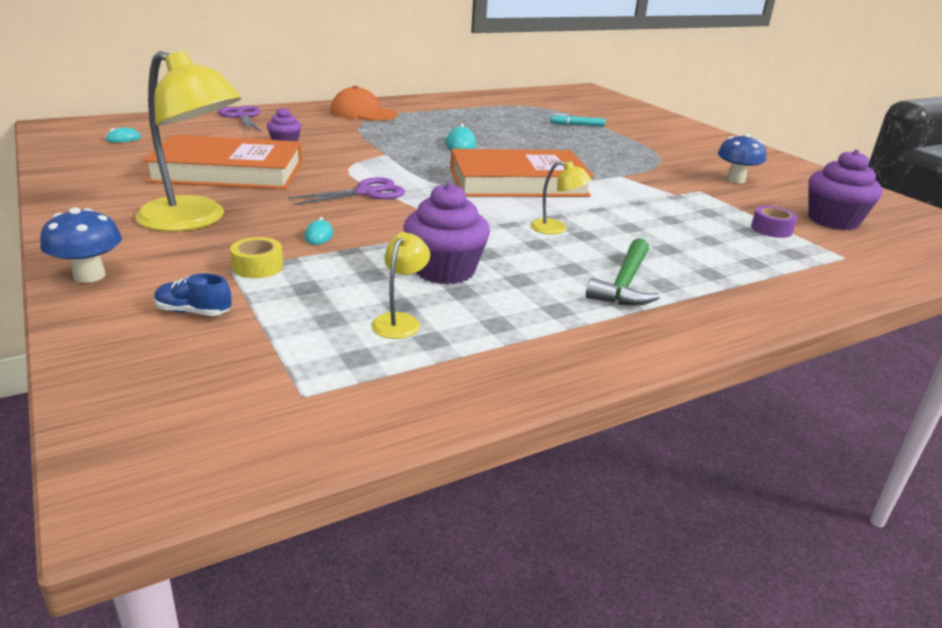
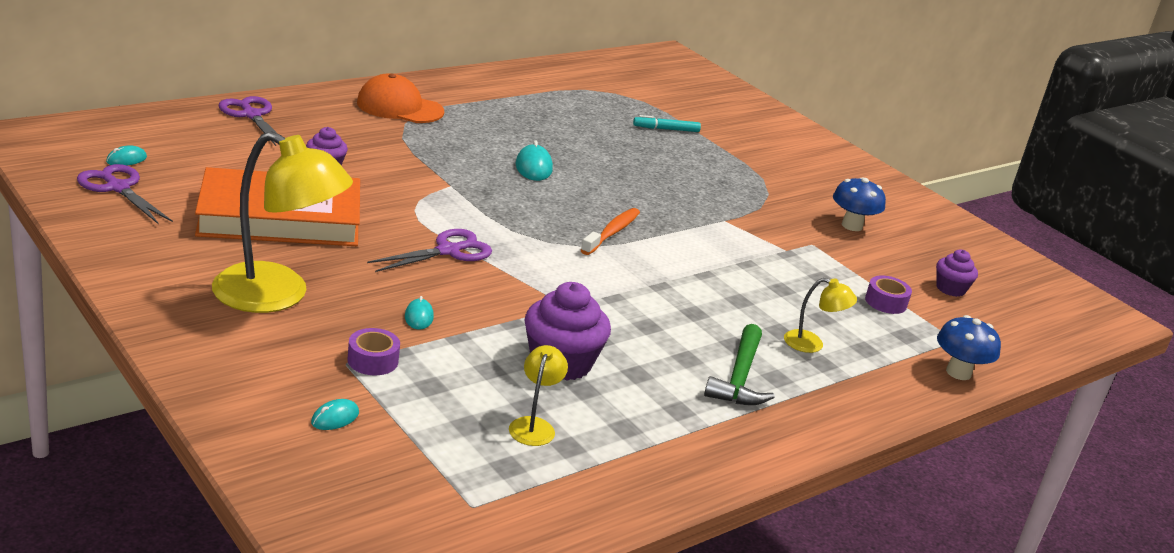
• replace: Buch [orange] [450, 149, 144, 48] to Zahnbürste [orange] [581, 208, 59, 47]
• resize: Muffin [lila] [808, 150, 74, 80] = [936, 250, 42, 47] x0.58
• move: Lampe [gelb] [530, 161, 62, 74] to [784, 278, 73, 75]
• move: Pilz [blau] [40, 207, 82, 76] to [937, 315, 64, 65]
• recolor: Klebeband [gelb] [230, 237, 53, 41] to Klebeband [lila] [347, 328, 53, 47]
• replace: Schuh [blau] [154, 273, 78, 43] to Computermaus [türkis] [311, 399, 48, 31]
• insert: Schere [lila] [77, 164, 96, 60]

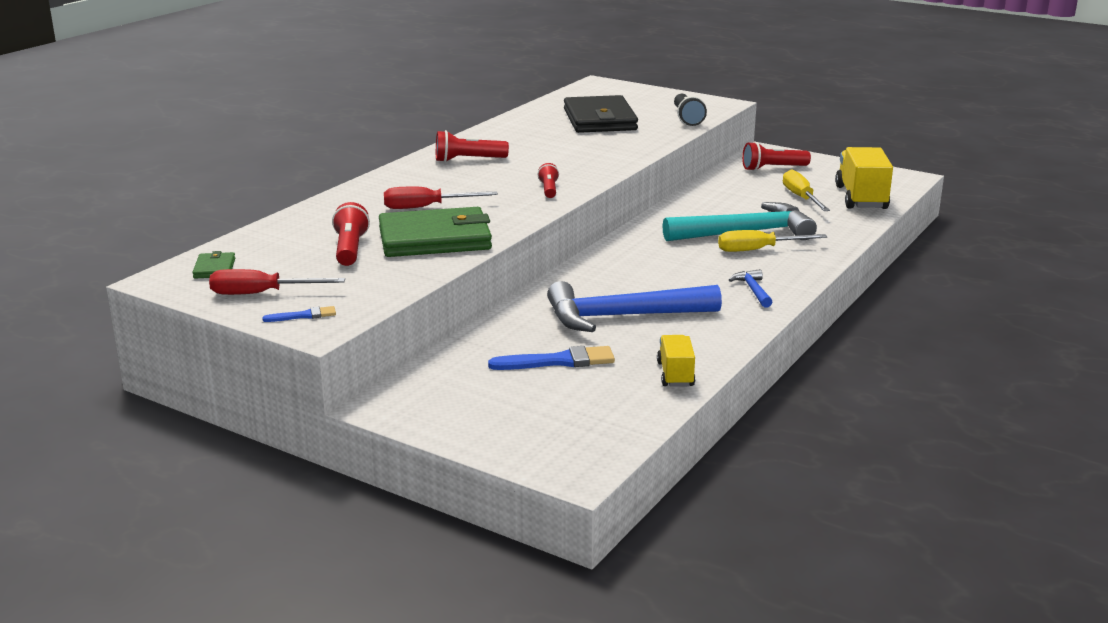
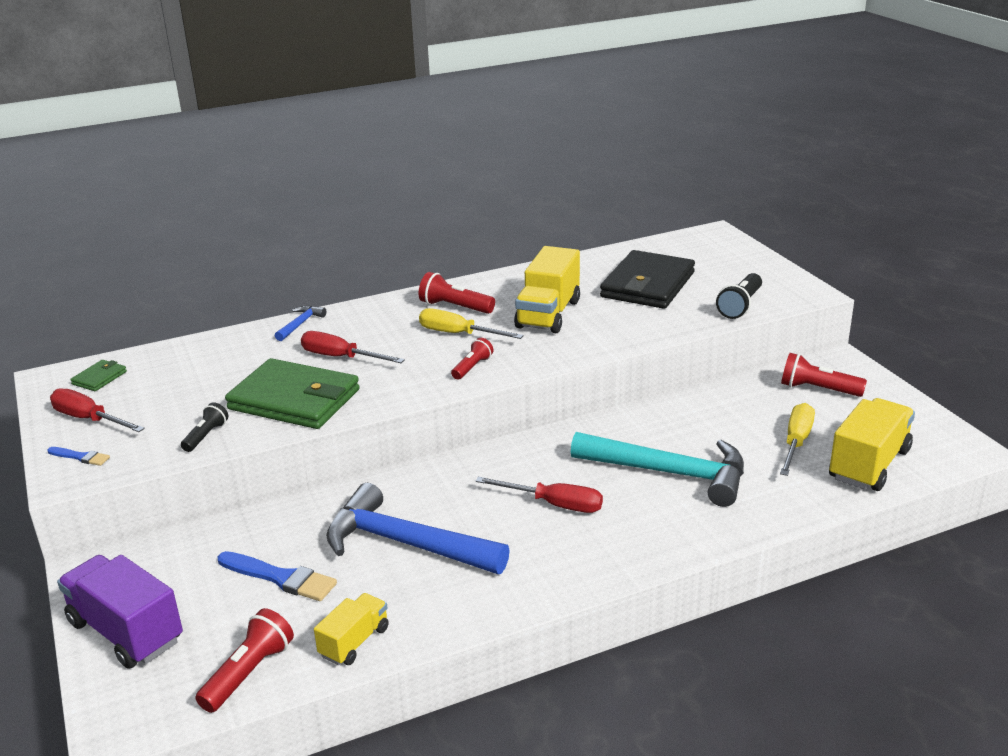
• move: Taschenlampe [rot] [332, 202, 38, 64] to [195, 608, 99, 105]
• move: Schraubenzieher [gelb] [718, 230, 109, 22] to [419, 308, 105, 31]
• move: Hammer [blau] [729, 269, 43, 39] to [275, 306, 51, 35]
• insert: Lastwagen [gelb] [514, 246, 66, 87]
• insert: Taschenlampe [schwarz] [181, 402, 47, 50]
• insert: Schraubenzieher [rot] [475, 477, 128, 36]
• insert: Lastwagen [lila] [57, 555, 126, 114]

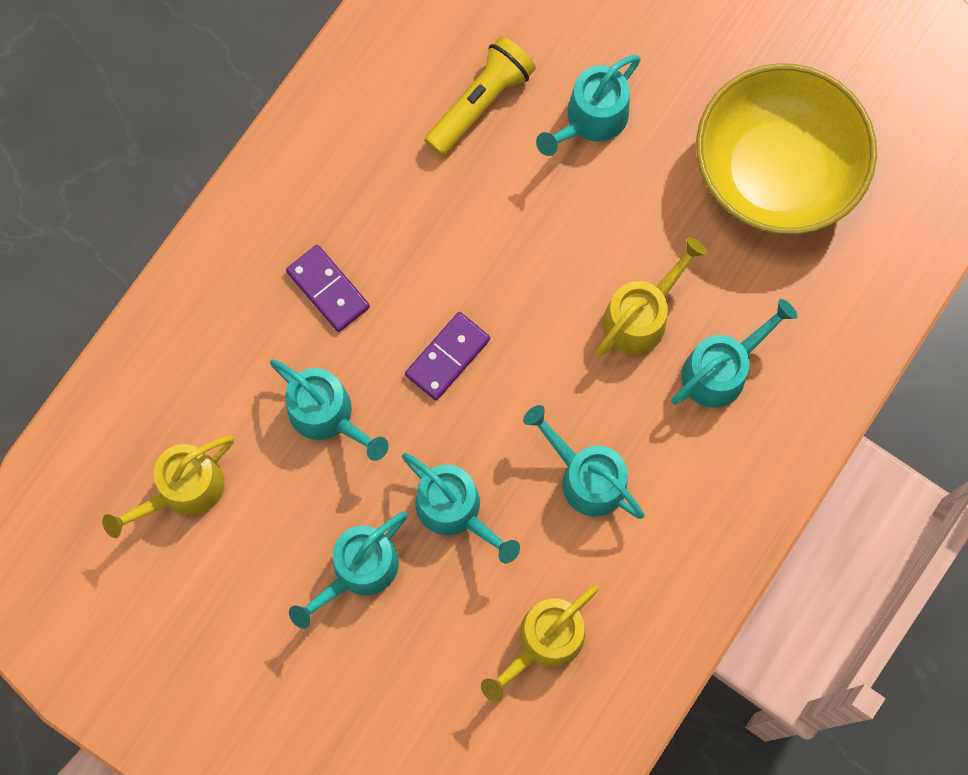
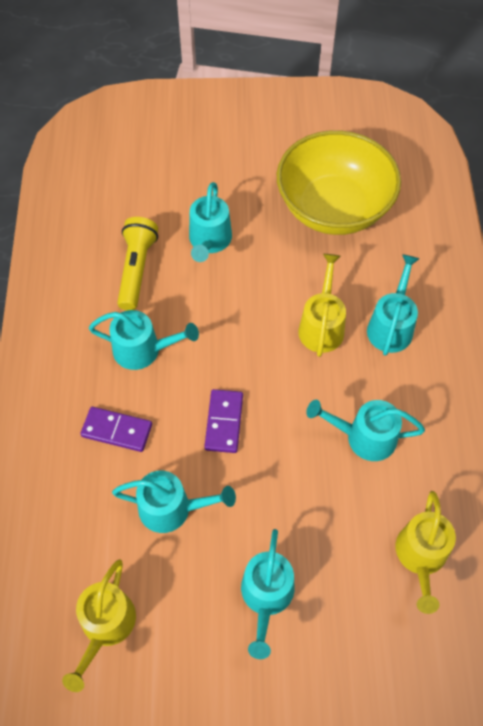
• move: Gießkanne [türkis] [402, 453, 118, 110] to [89, 310, 110, 60]

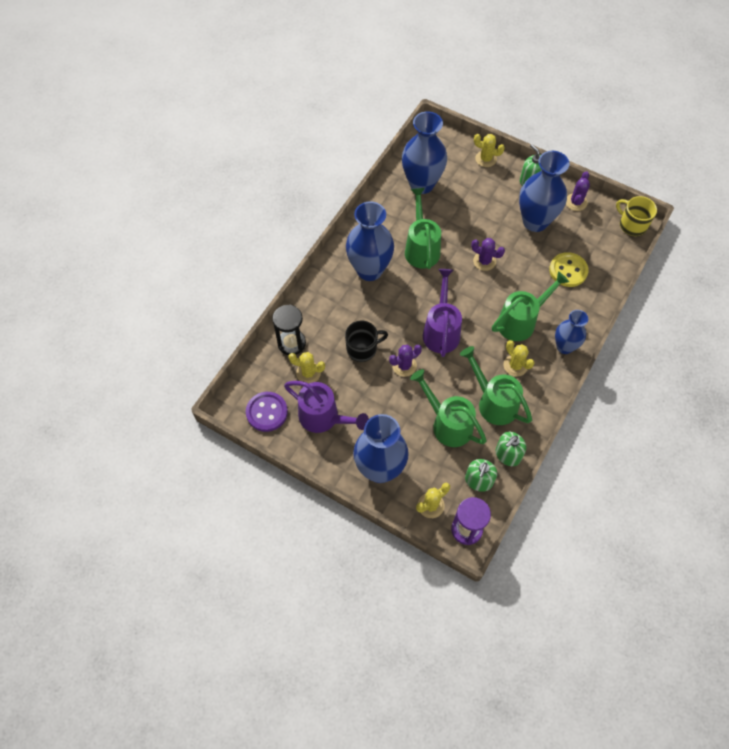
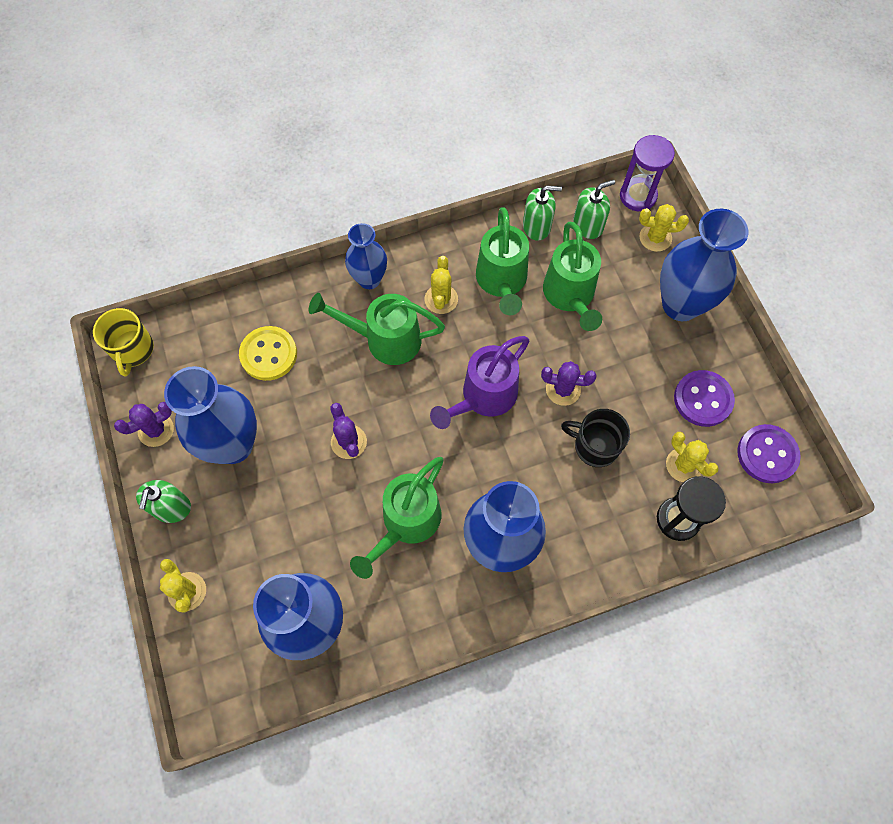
• replace: Gießkanne [lila] [284, 381, 85, 52] to Knopf [lila] [674, 370, 61, 57]

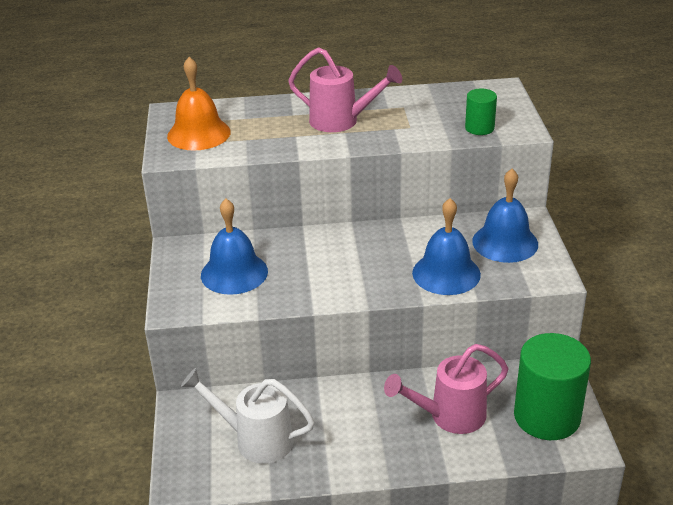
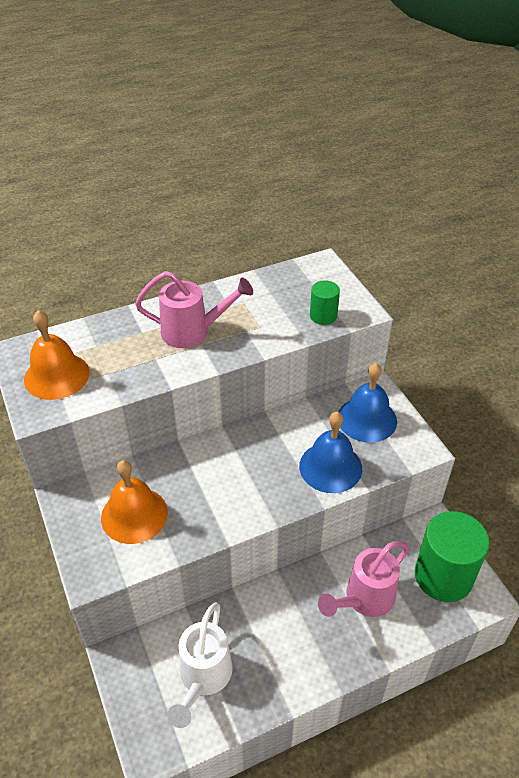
• recolor: Glocke [blau] [201, 199, 67, 96] to Glocke [orange] [101, 460, 67, 84]
• rotate: Gießkanne [weiß] [181, 368, 134, 96] = [167, 602, 66, 126] 75 degrees counterclockwise

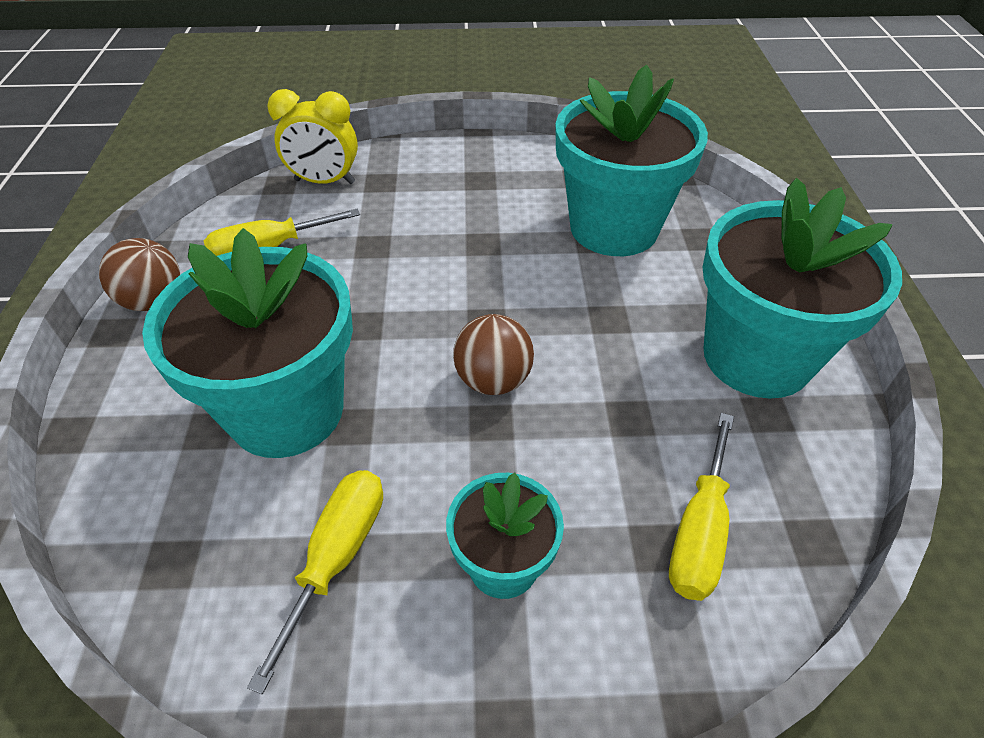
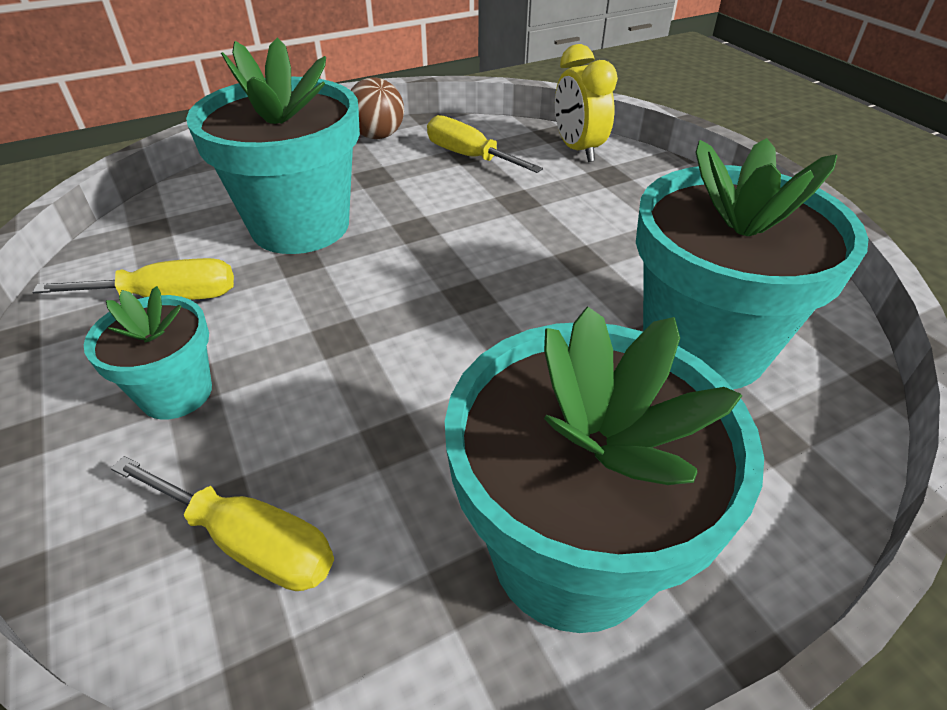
• delete: Ball [braun] [453, 314, 81, 81]
• rotate: Schraubenzieher [gelb] [669, 413, 65, 188] = [110, 456, 224, 135] 150 degrees counterclockwise

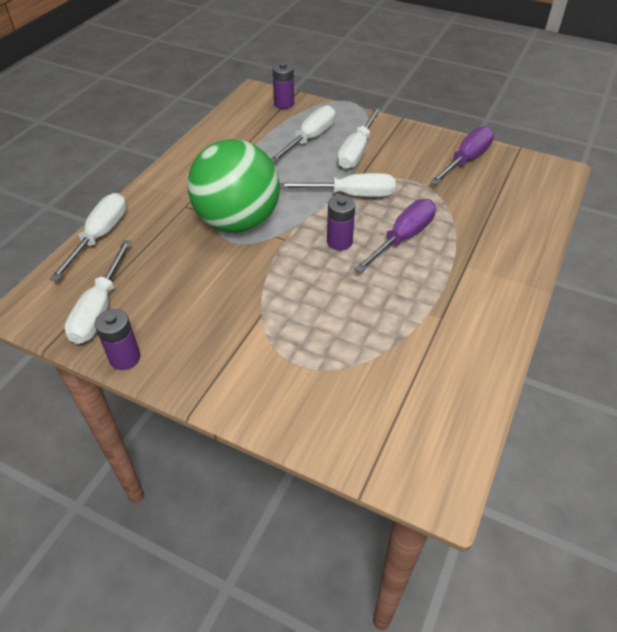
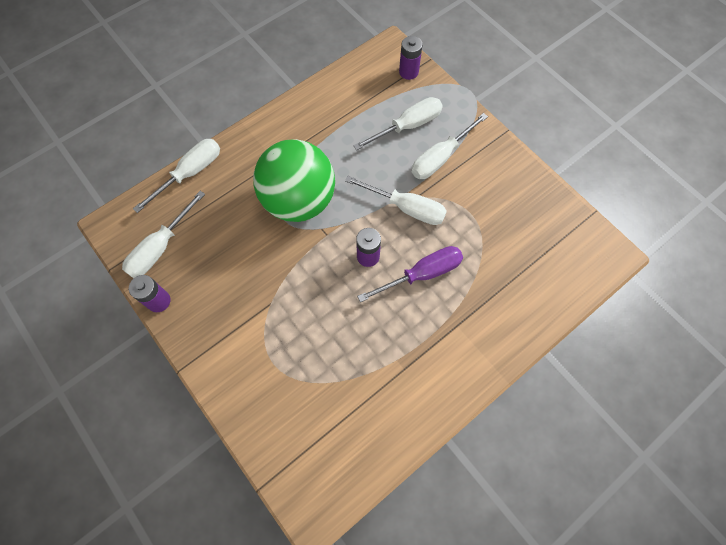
• delete: Schraubenzieher [lila] [430, 126, 64, 59]

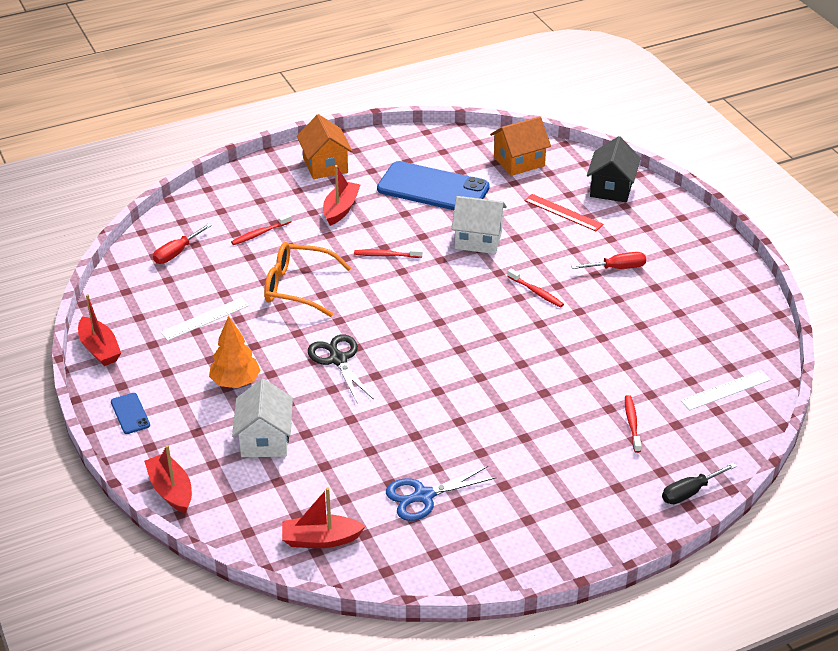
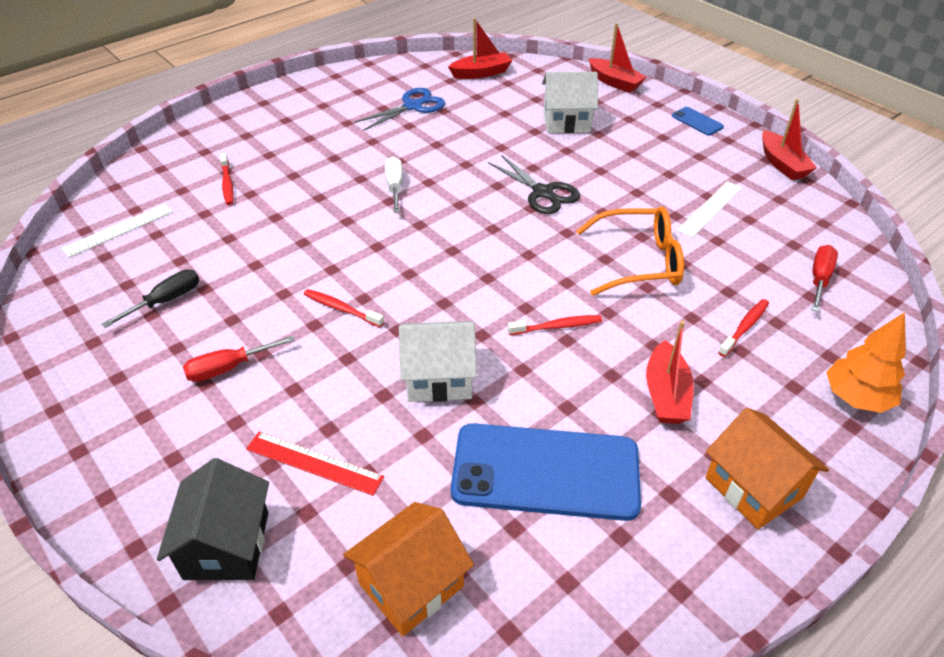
• rotate: Boot [rot] [78, 294, 43, 72] = [762, 99, 55, 81] 150 degrees counterclockwise
• move: Baum [orange] [209, 316, 52, 72] to [826, 312, 80, 101]
• rotate: Haus [weiß] [232, 379, 61, 78] = [542, 72, 56, 61] 75 degrees counterclockwise
• move: Schraubenzieher [schwarz] [662, 463, 75, 41] to [101, 269, 98, 59]
• insert: Schraubenzieher [weiß] [385, 157, 18, 56]

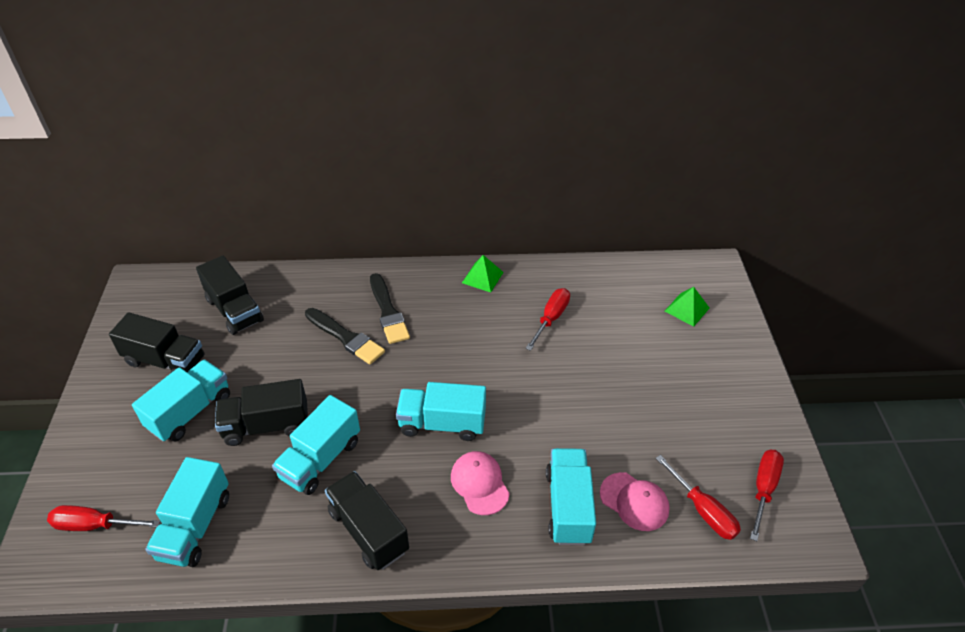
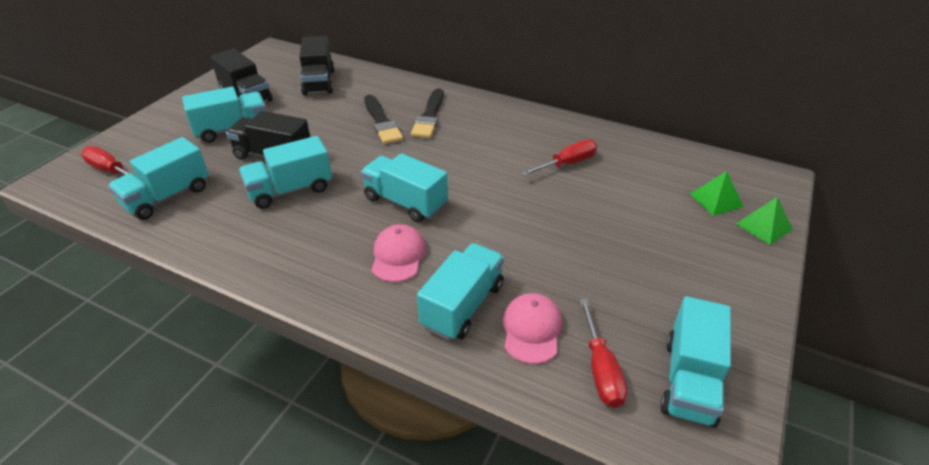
• move: Pyramide [grün] [462, 255, 41, 37] to [736, 197, 57, 48]
• replace: Schraubenzieher [rot] [750, 450, 34, 91] to Lastwagen [türkis] [660, 296, 71, 132]
• delete: Lastwagen [schwarz] [325, 471, 84, 99]
• rotate: Kappe [rosa] [600, 472, 70, 59] = [503, 293, 59, 71] 150 degrees counterclockwise

